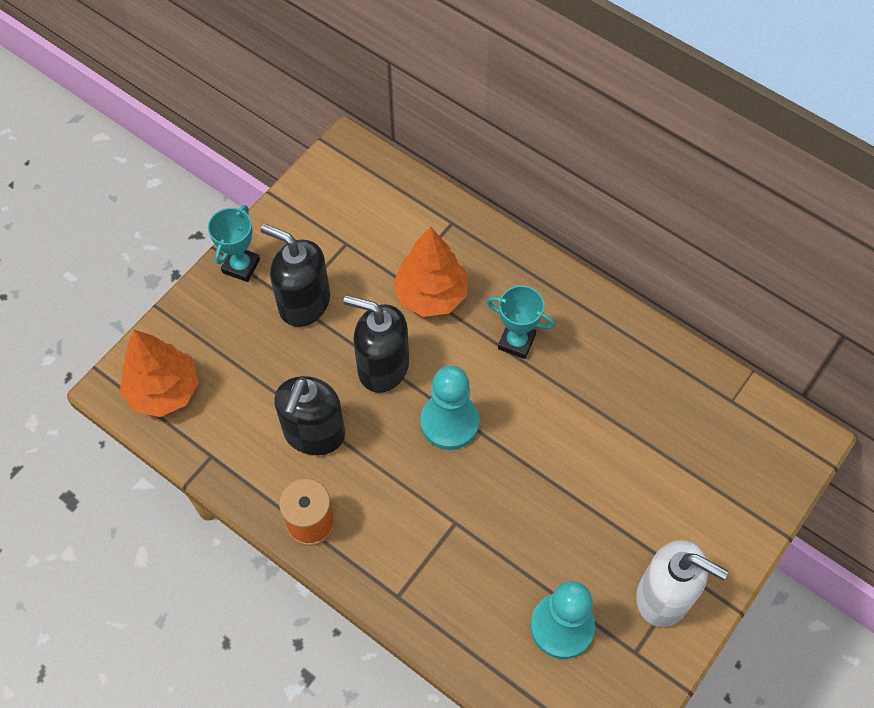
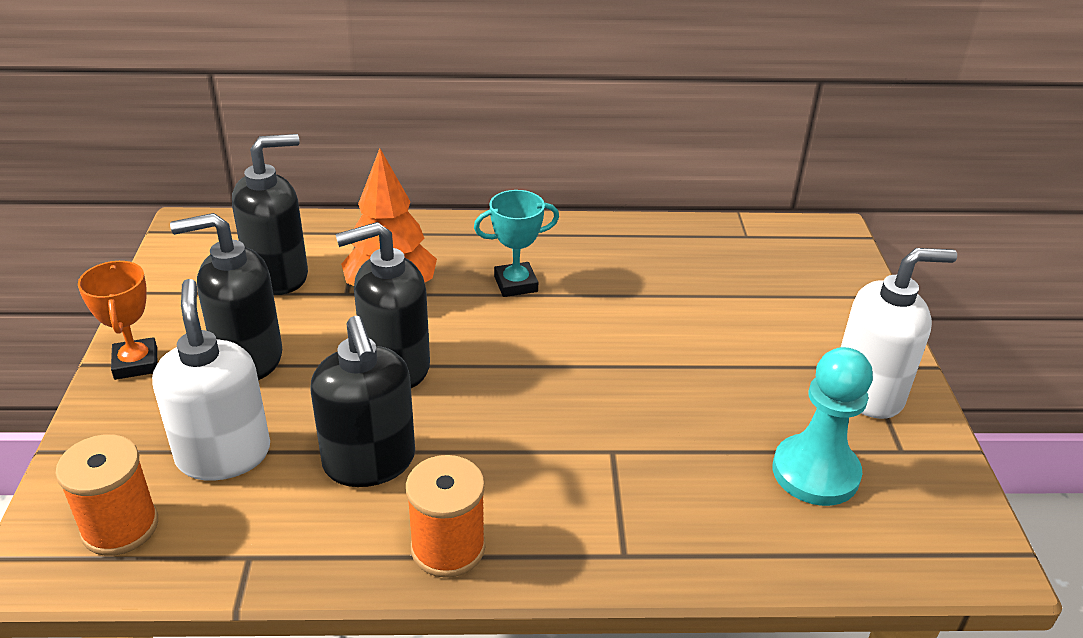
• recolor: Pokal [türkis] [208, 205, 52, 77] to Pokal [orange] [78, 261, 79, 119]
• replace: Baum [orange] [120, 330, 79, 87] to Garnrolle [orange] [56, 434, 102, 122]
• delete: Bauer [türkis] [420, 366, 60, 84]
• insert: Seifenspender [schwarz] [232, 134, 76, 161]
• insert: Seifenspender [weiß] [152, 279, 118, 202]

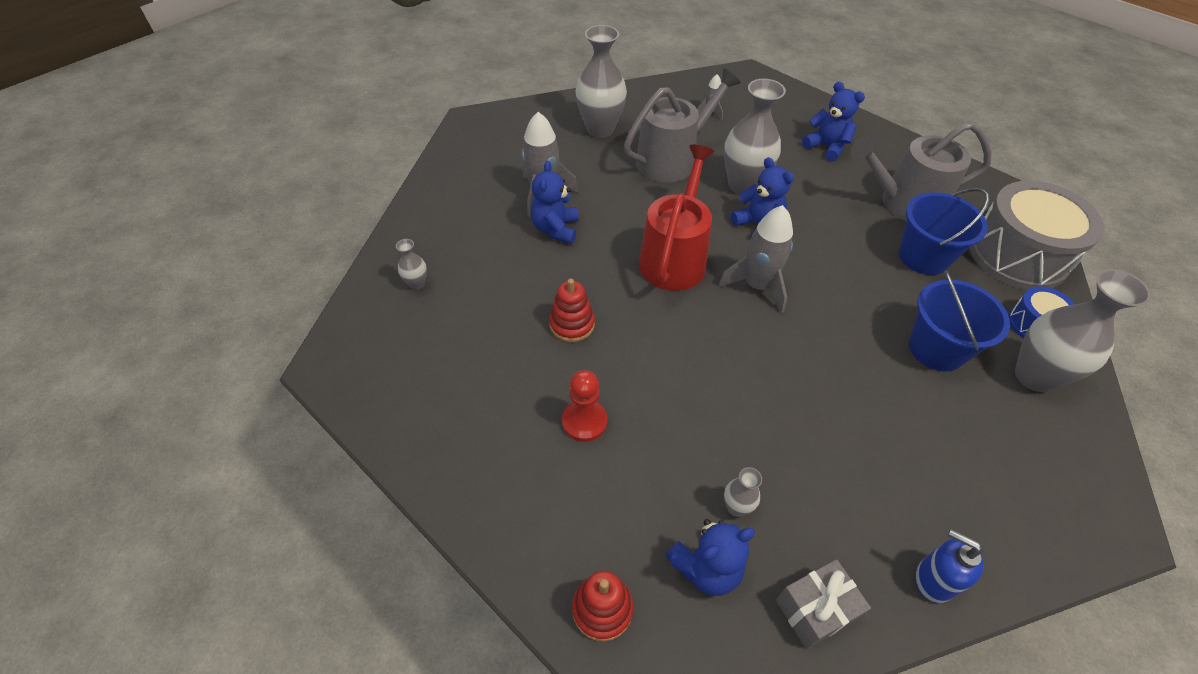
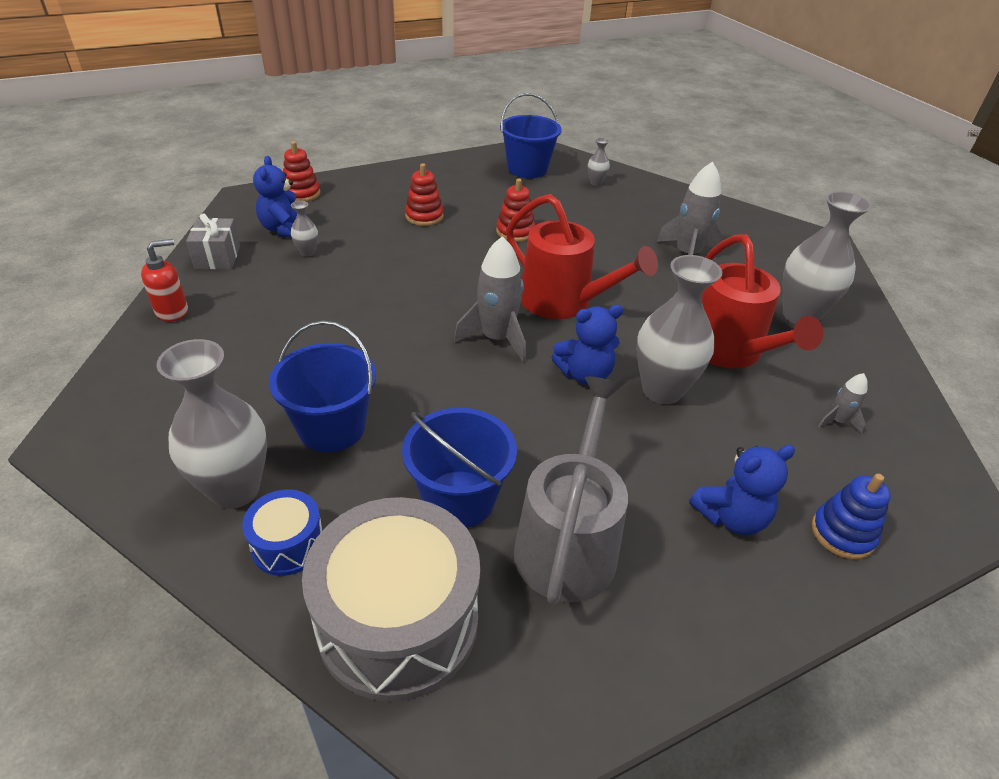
• recolor: Gießkanne [grau] [624, 68, 117, 114] to Gießkanne [rot] [701, 234, 122, 134]
• delete: Teddybär [blau] [531, 161, 48, 83]
• replace: Bauer [rot] [562, 370, 45, 72] to Stapelspielzeug [rot] [405, 163, 39, 63]
• recolor: Seifenspender [blau] [915, 529, 68, 74] to Seifenspender [rot] [141, 239, 47, 83]
• insert: Eimer [blau] [500, 93, 62, 85]
• insert: Stapelspielzeug [blau] [812, 474, 79, 85]

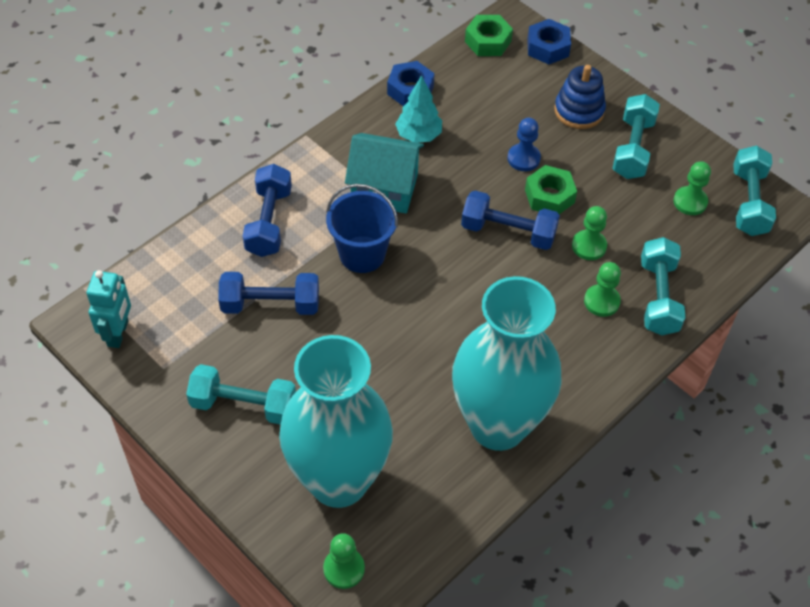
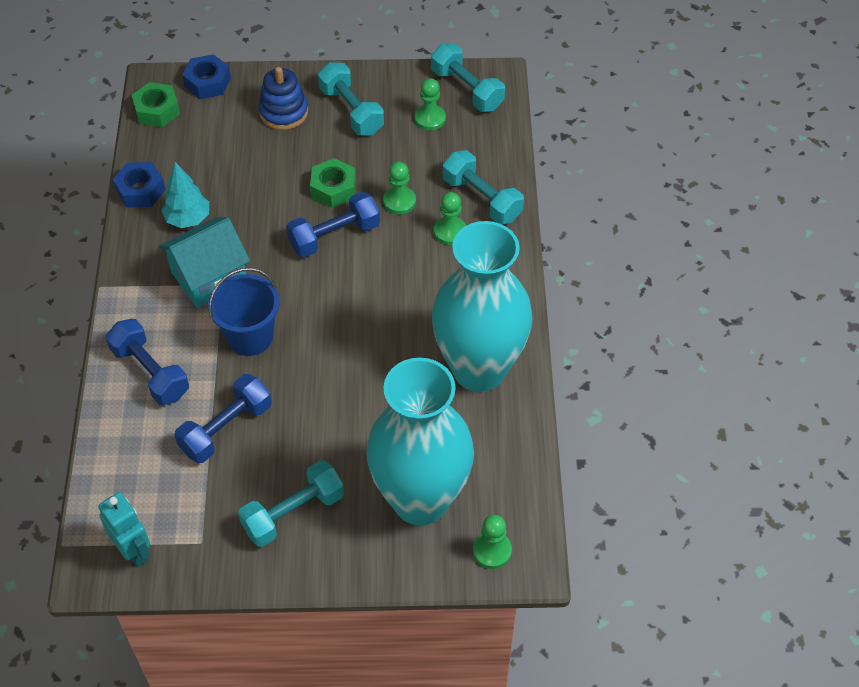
• delete: Bauer [blau] [507, 118, 34, 53]

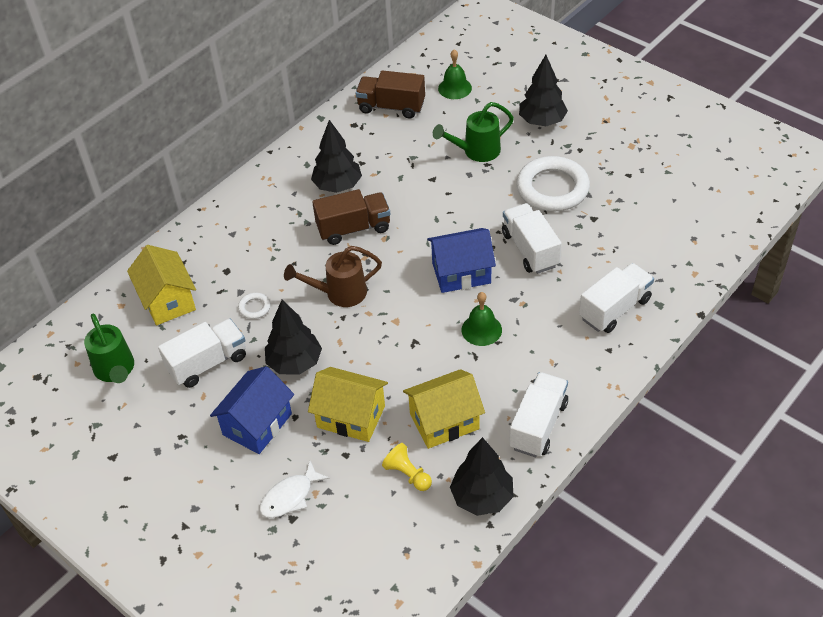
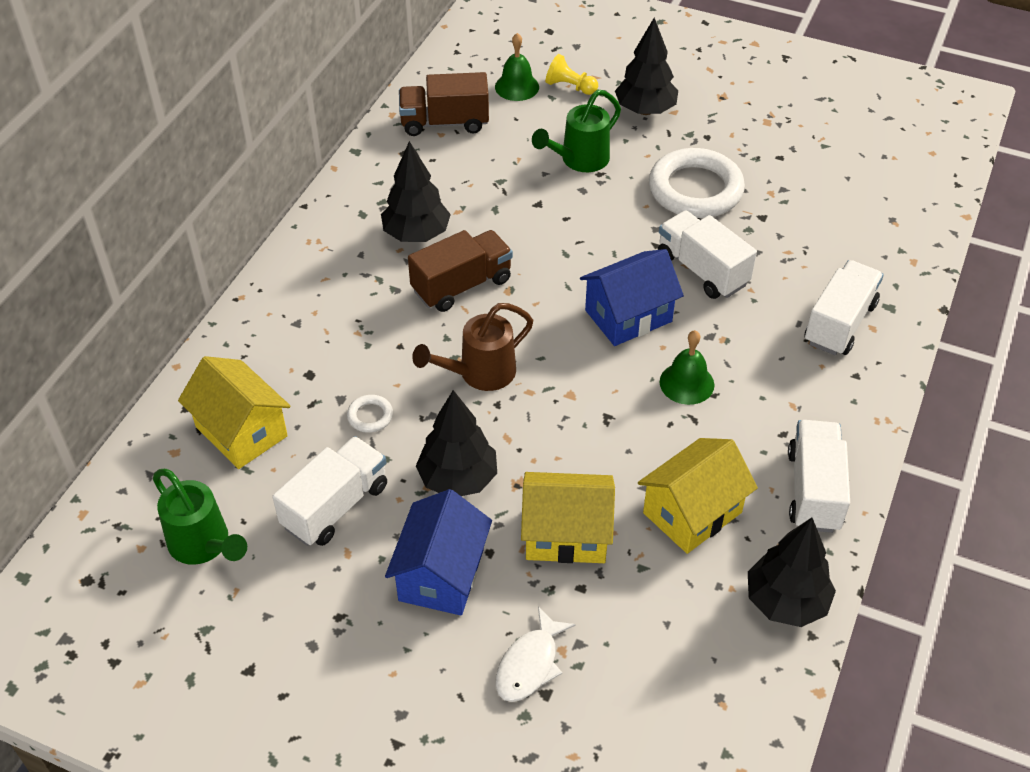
• move: Bauer [gelb] [382, 443, 50, 48] to [545, 54, 53, 41]

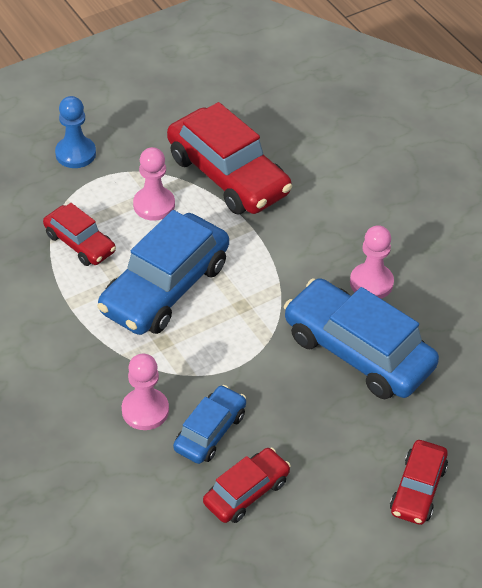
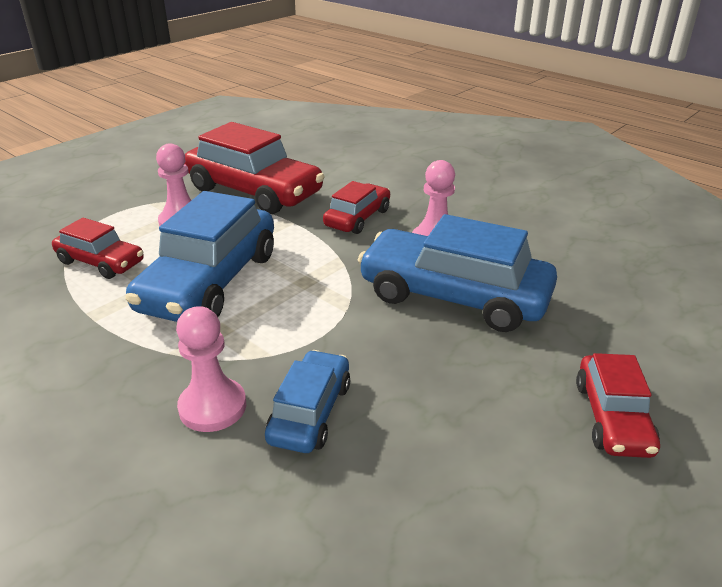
• delete: Bauer [blau] [55, 96, 41, 72]
• move: Auto [rot] [203, 448, 88, 75] to [323, 181, 67, 53]

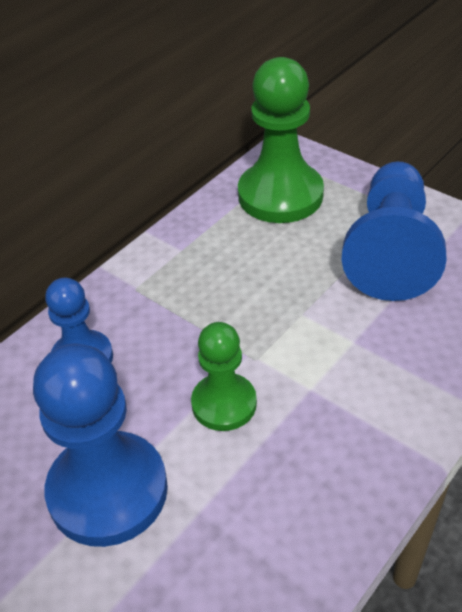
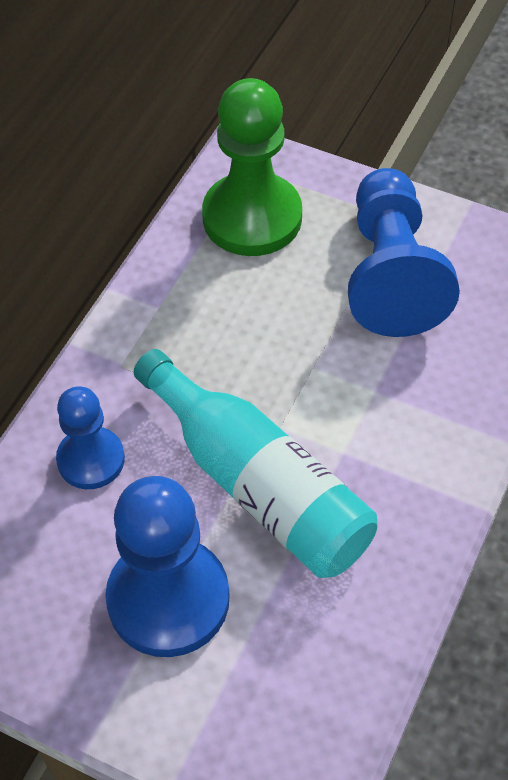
• replace: Bauer [grün] [191, 322, 66, 109] to Flasche [türkis] [133, 349, 244, 229]

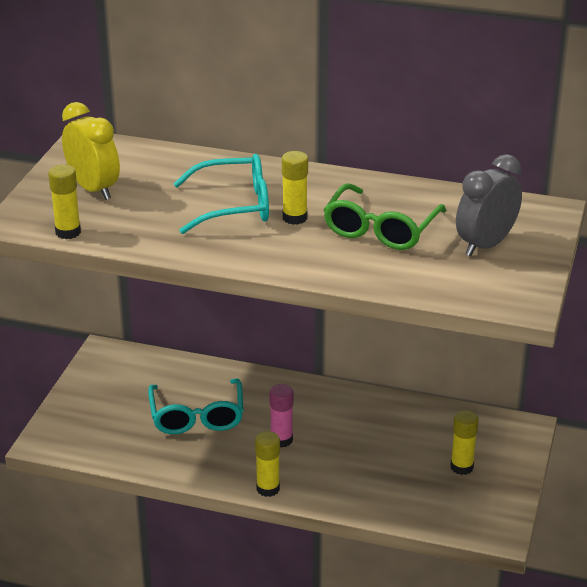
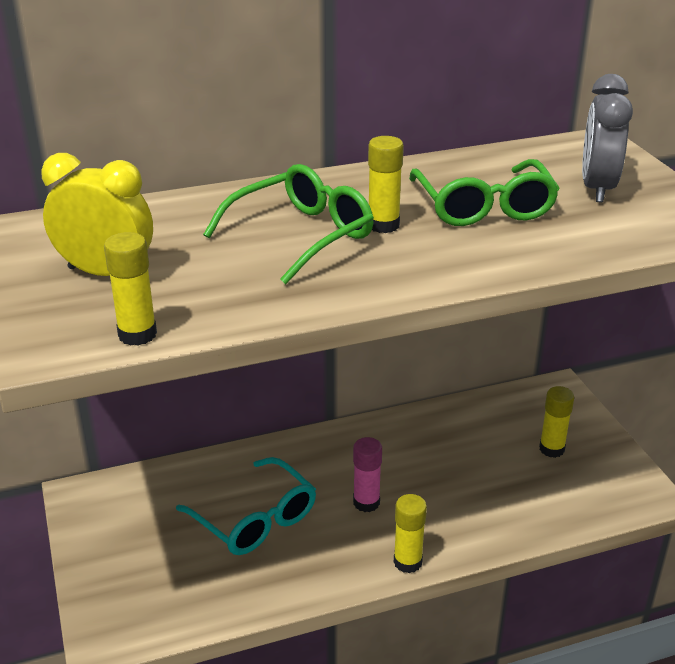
• recolor: Brille [türkis] [173, 154, 96, 80] to Brille [grün] [203, 164, 171, 120]

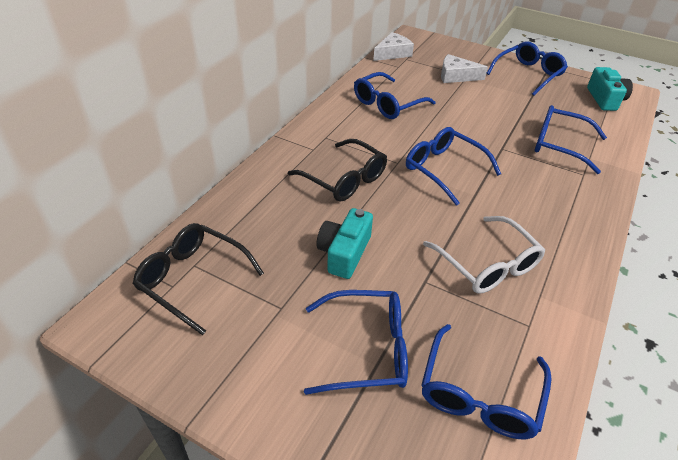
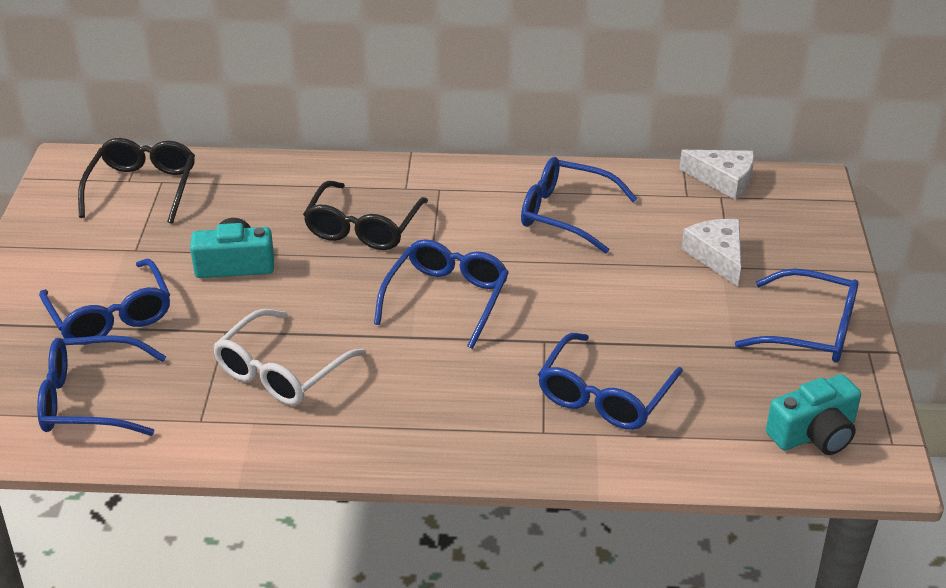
• rotate: Brille [blau] [534, 105, 73, 69] = [538, 333, 145, 97] 150 degrees counterclockwise

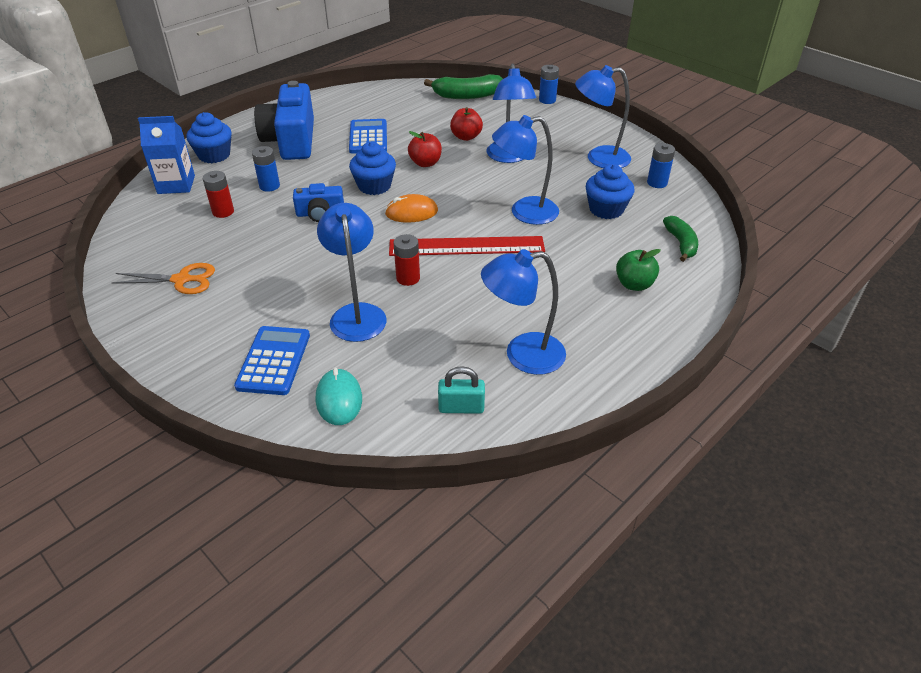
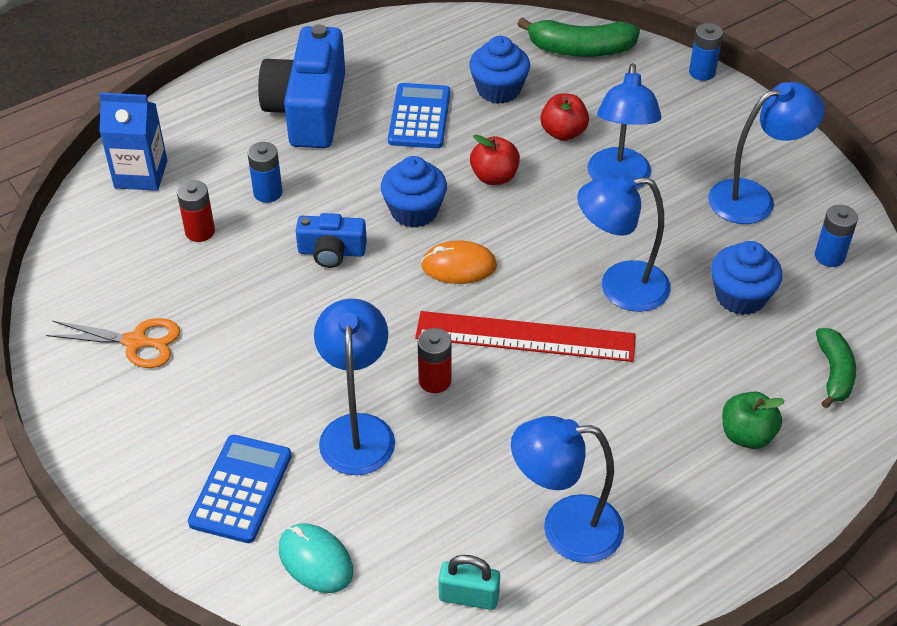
• rotate: Lampe [blau] [575, 65, 56, 103] = [708, 82, 117, 142] 150 degrees clockwise
• move: Muffin [blau] [186, 112, 46, 51] to [469, 36, 61, 68]
• rotate: Computermaus [türkis] [316, 368, 46, 57] = [279, 523, 75, 70] 45 degrees counterclockwise

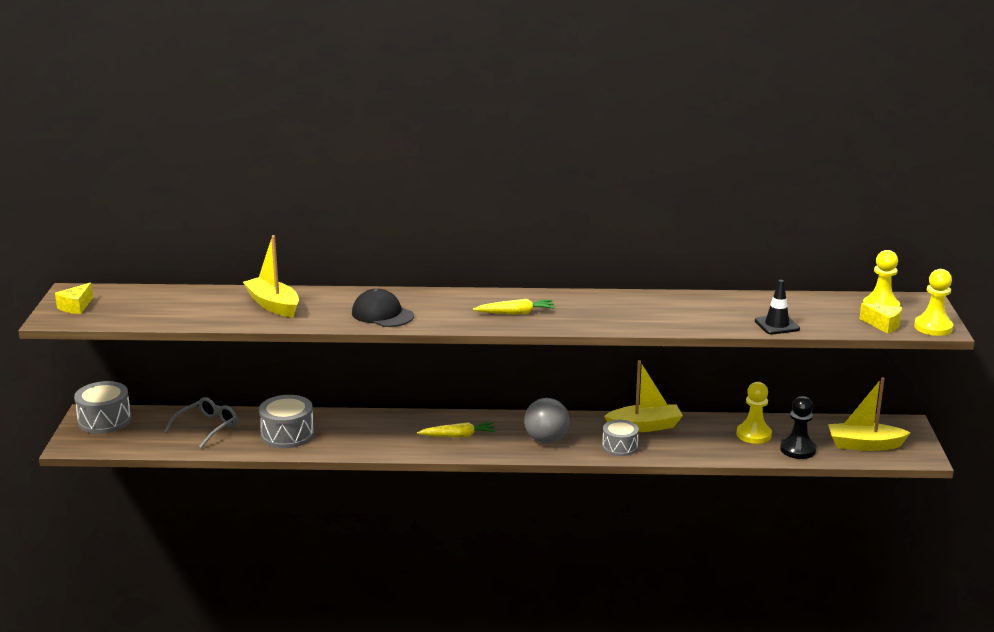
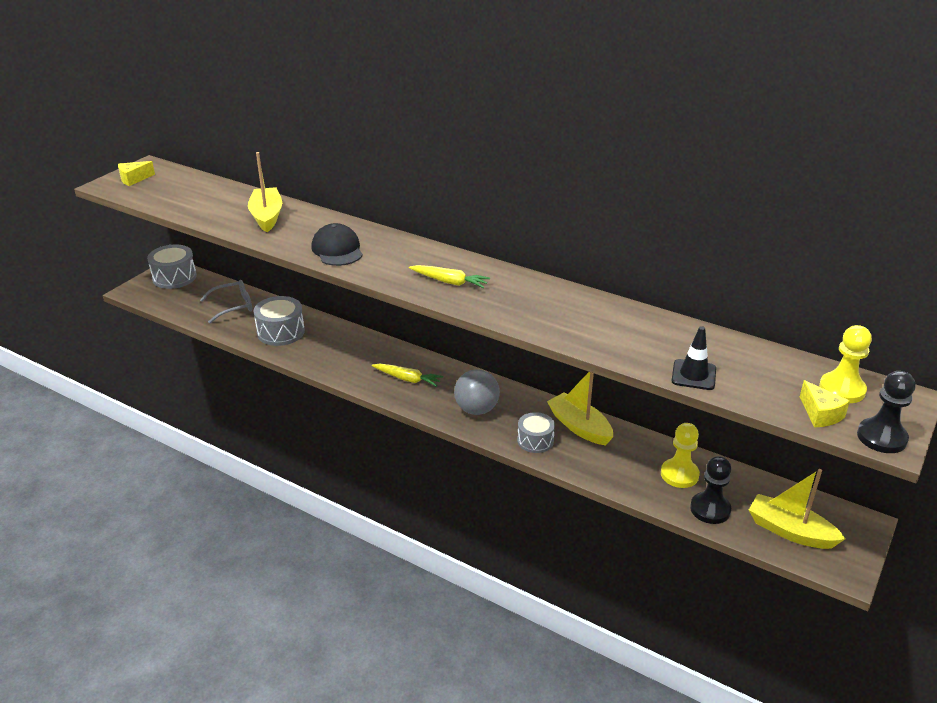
• recolor: Bauer [gelb] [914, 269, 39, 67] to Bauer [schwarz] [857, 371, 58, 82]
• rotate: Boot [gelb] [604, 360, 79, 72] = [547, 372, 66, 73] 150 degrees counterclockwise

